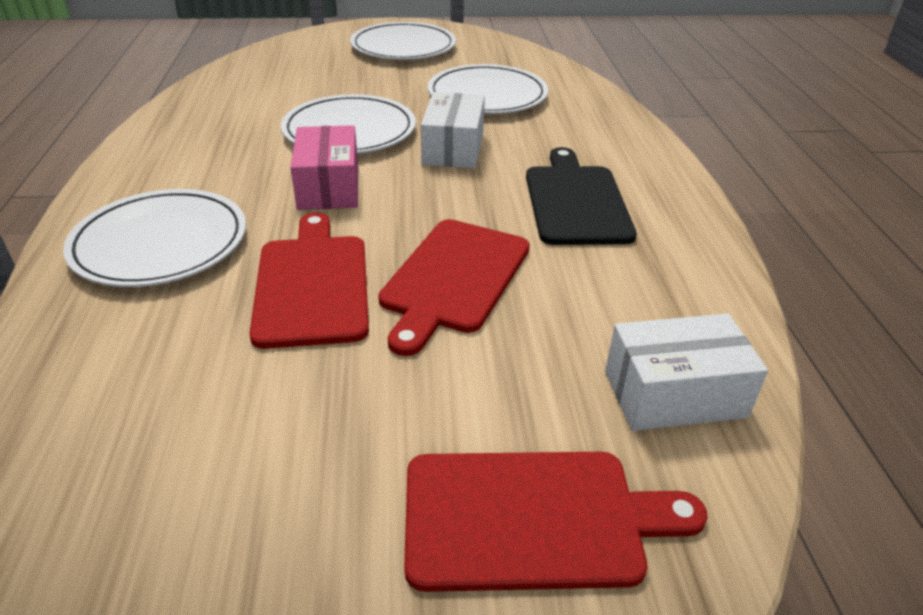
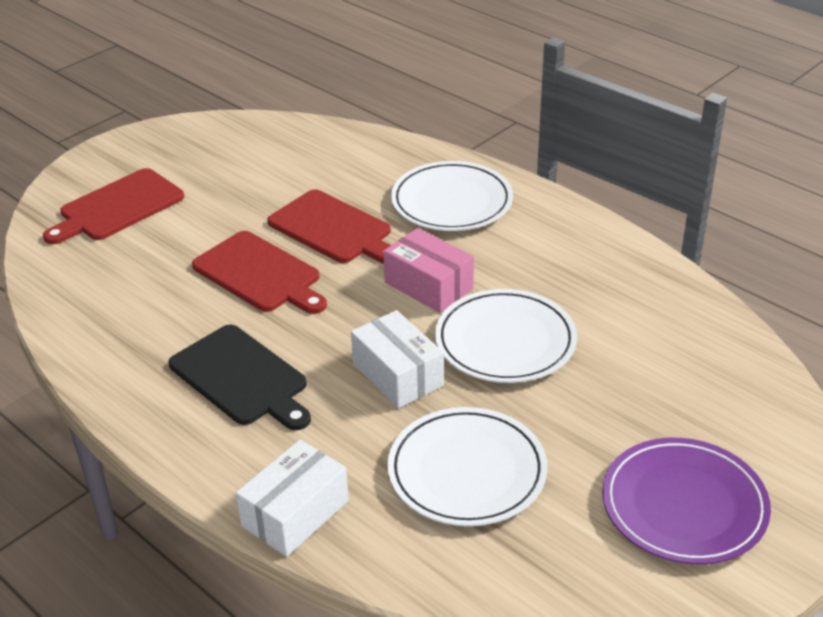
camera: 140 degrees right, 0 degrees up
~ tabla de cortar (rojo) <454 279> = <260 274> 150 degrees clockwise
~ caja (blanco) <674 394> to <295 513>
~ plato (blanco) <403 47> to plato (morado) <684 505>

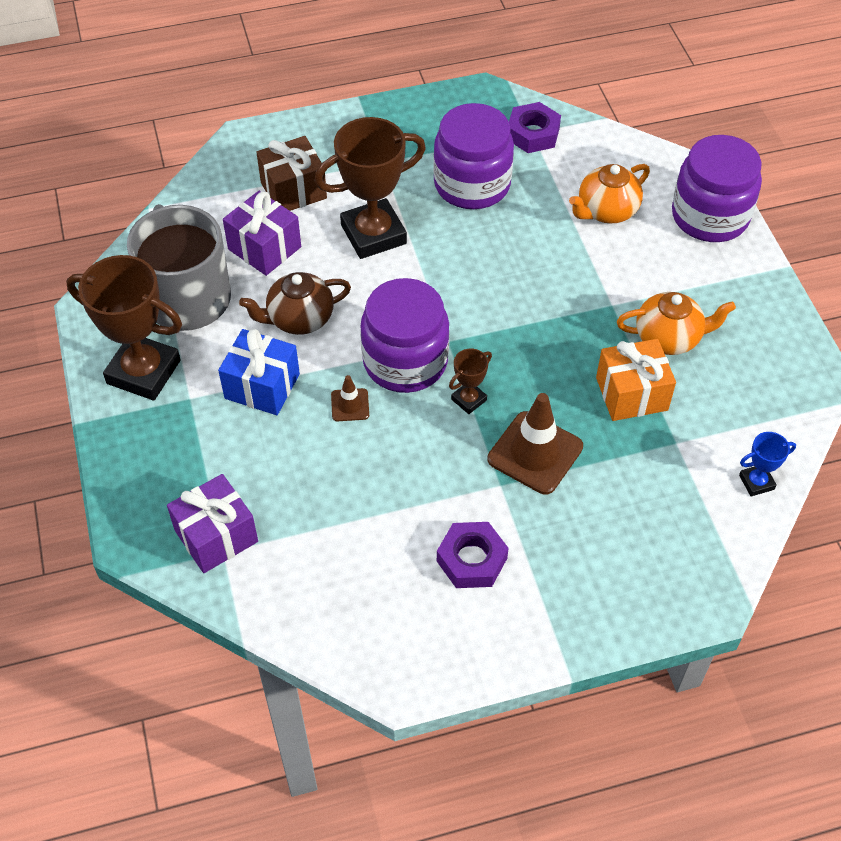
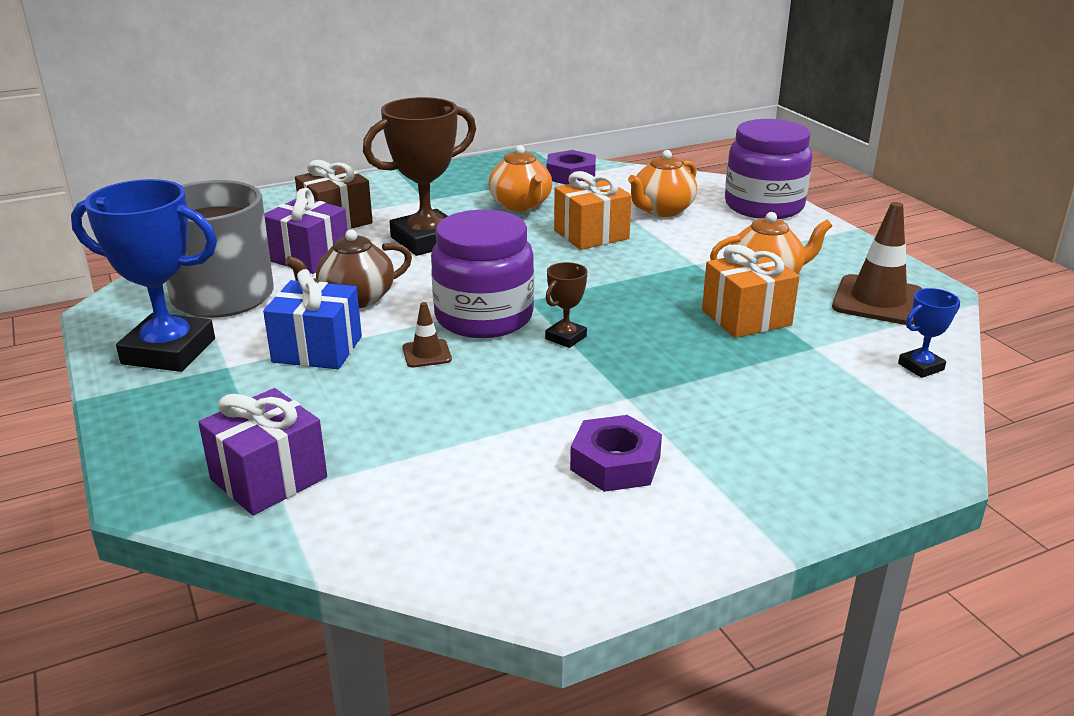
camera: 10 degrees left, 25 degrees down
~ trofeo (marrón) <143 372> to trofeo (azul) <169 351>
~ tarro (morado) <472 184> to tetera (naranja) <521 205>
+ regalo (naranja) <591 235>
~ cono de tráfico (marrón) <535 453> to <878 301>

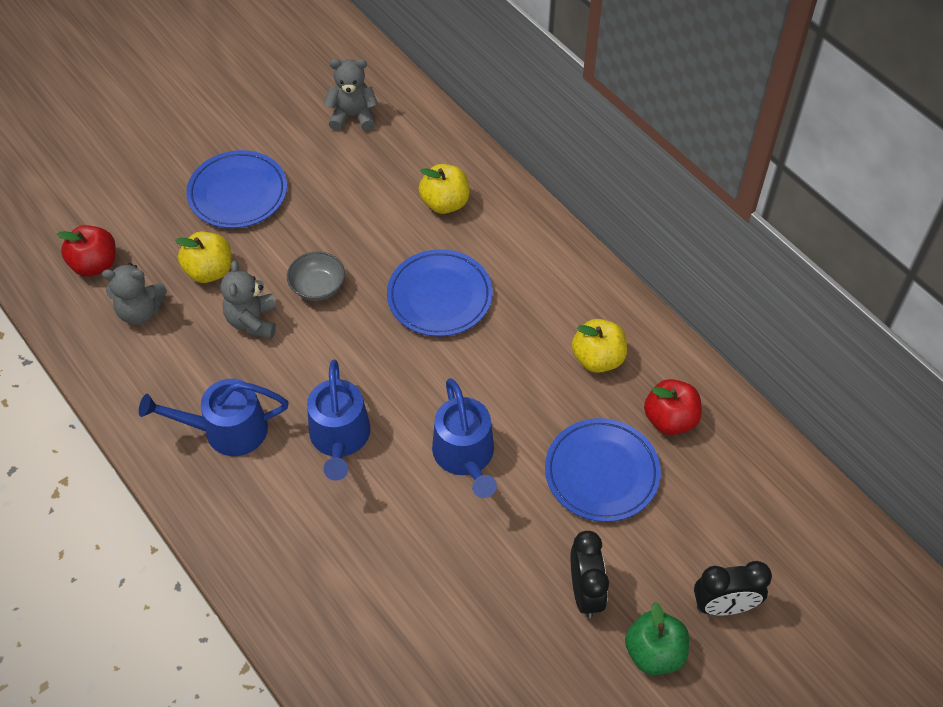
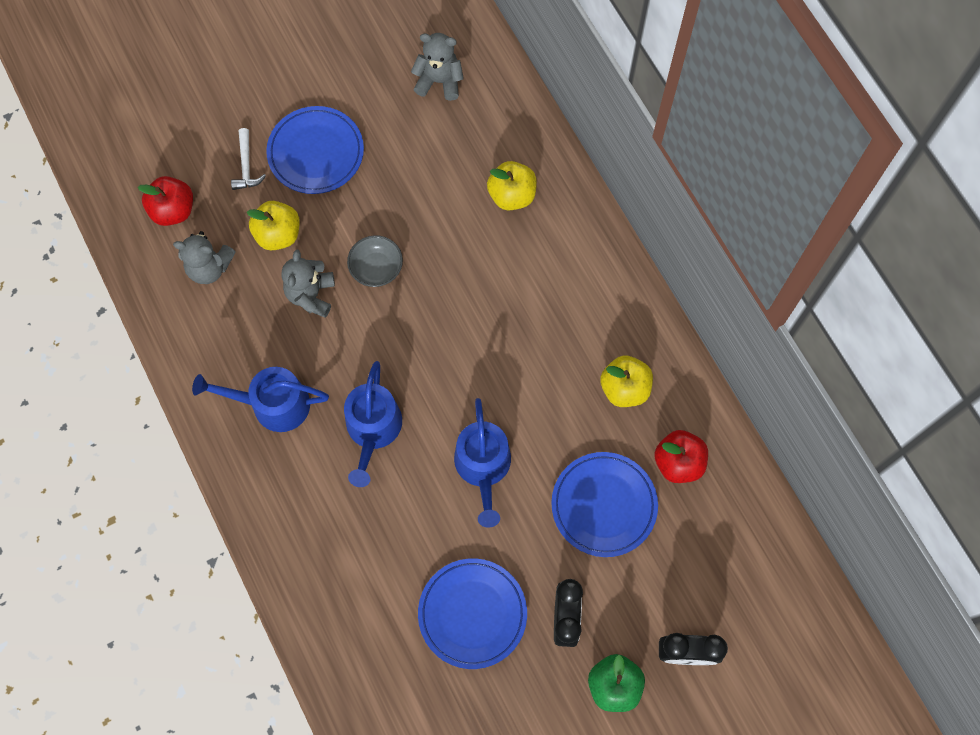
camera: 10 degrees right, 15 degrees up
+ martillo (blanco) <246 166>
~ plato (azul) <439 296> to <472 614>

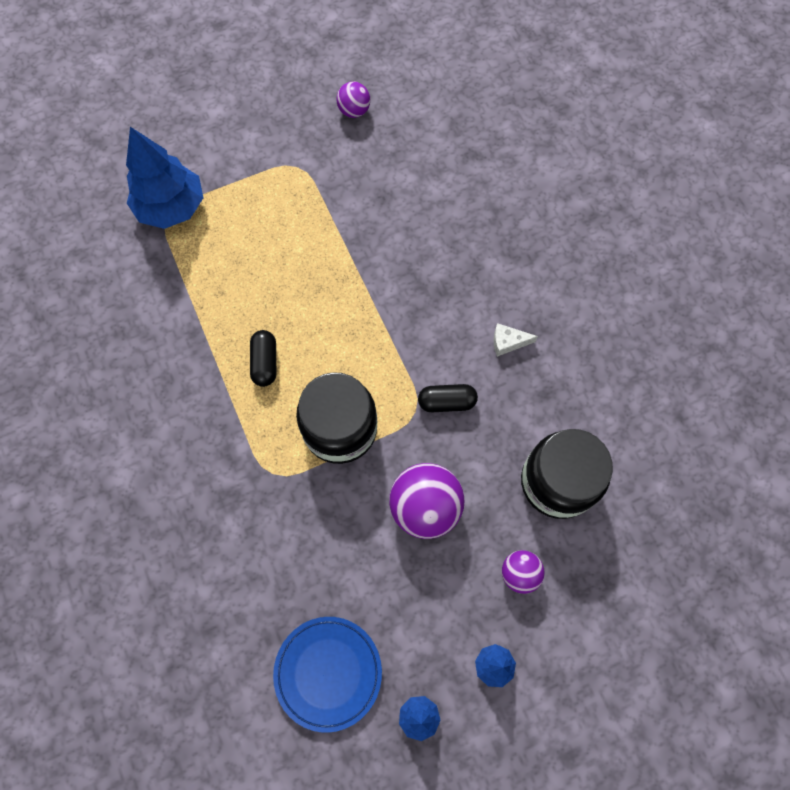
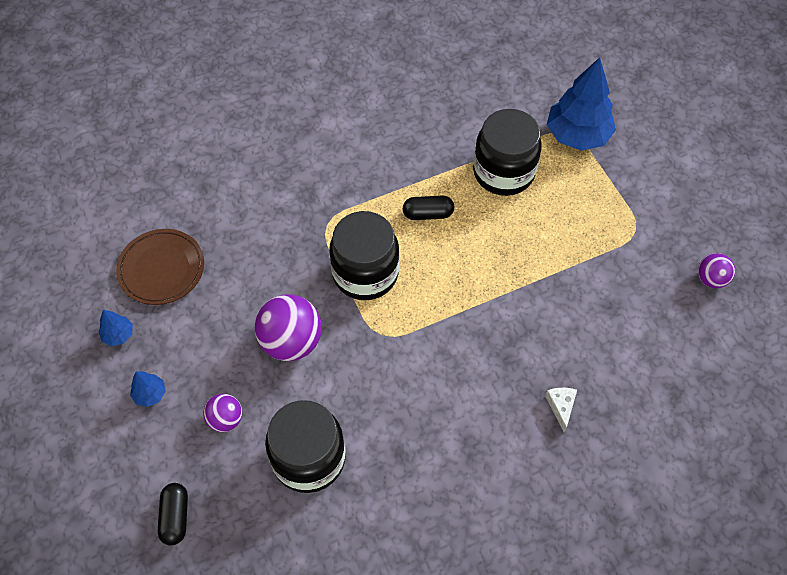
camera: 90 degrees right, 10 degrees down
~ plato (azul) <328 672> to plato (marrón) <161 269>
~ cápsula (negro) <446 402> to <175 517>
+ tarro (negro) <503 172>
~ queso (blanco) <508 342> to <561 407>

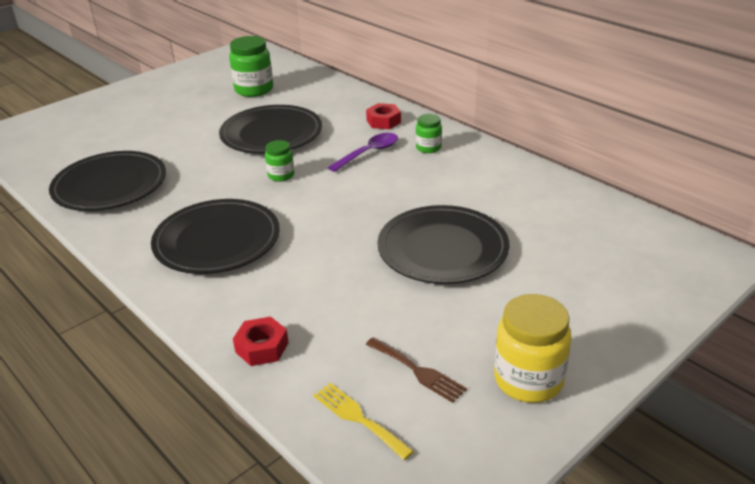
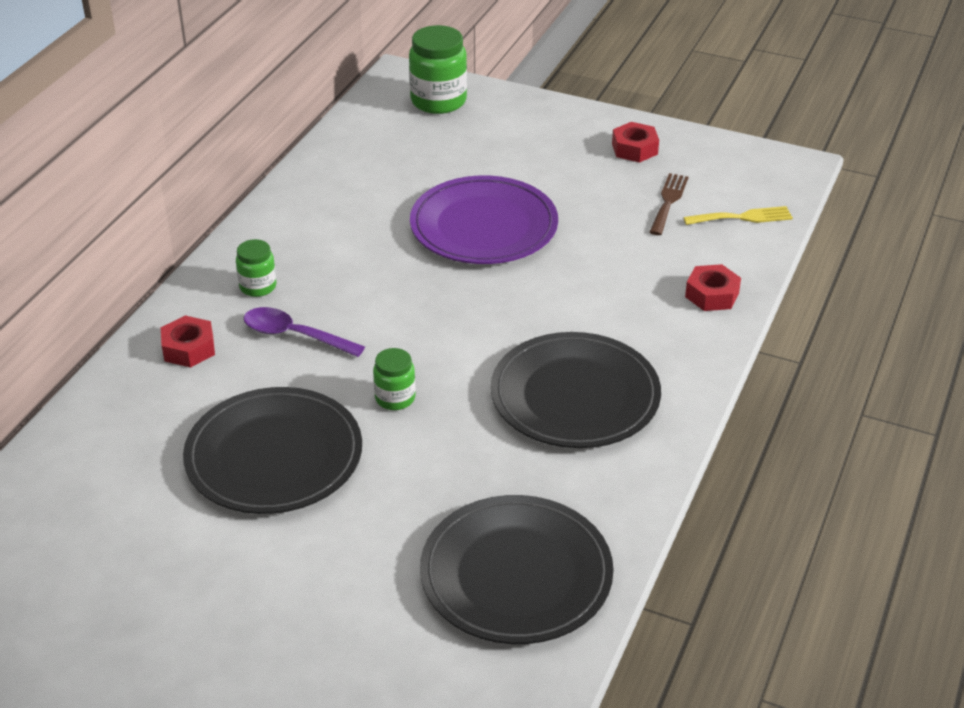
camera: 115 degrees left, 5 degrees up
~ tarro (verde) <254 90> to <438 101>
~ plato (negro) <442 249> to plato (morado) <484 226>
~ tarro (amarillo) <528 380> to tuerca (rojo) <634 149>
~ tenedor (amarillo) <358 418> = <743 217> 120 degrees counterclockwise

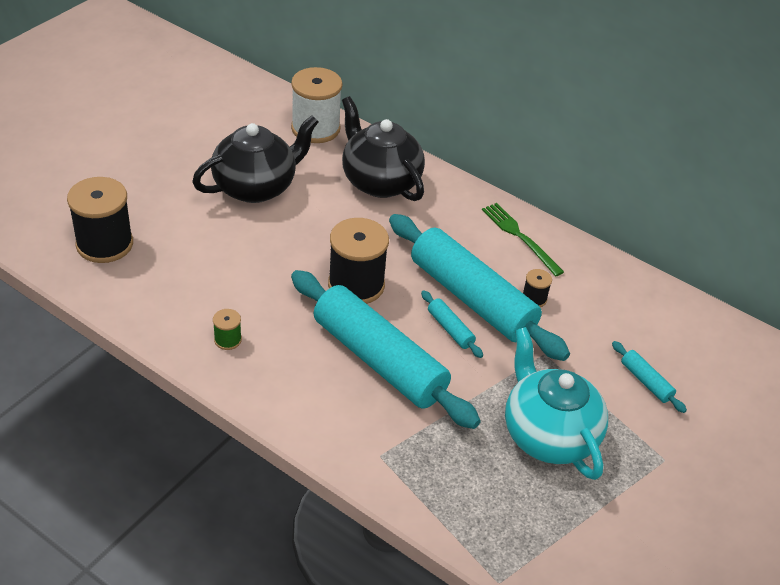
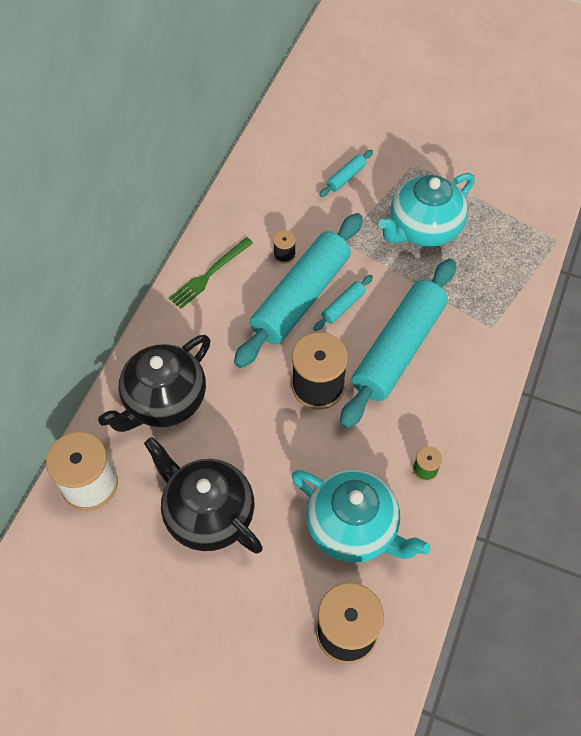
camera: 100 degrees left, 15 degrees up
+ tetera (turquesa) <353 528>

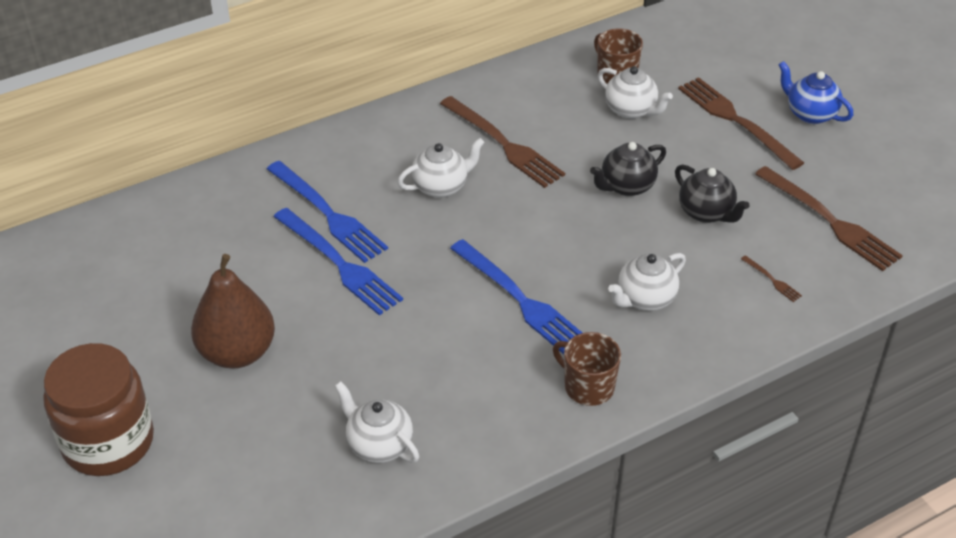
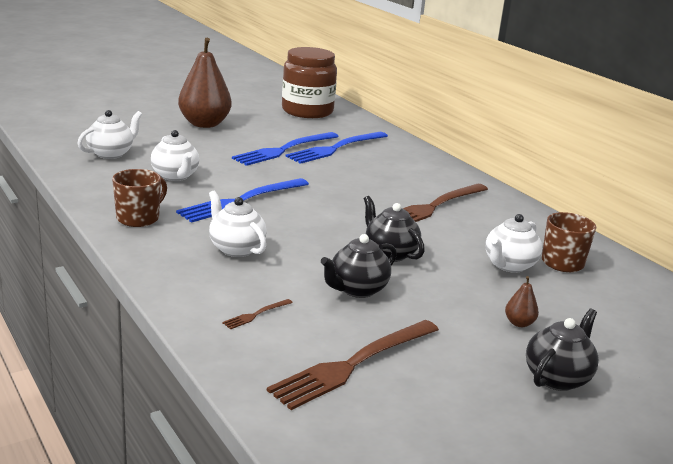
camera: 85 degrees right, 20 degrees down
~ tetera (blanco) <441 186> to <175 176>
~ tarro (marrón) <108 442> to <307 111>
~ tenedor (marrón) <736 120> to pera (marrón) <519 323>
~ tetera (azul) <810 114> to tetera (negro) <557 378>

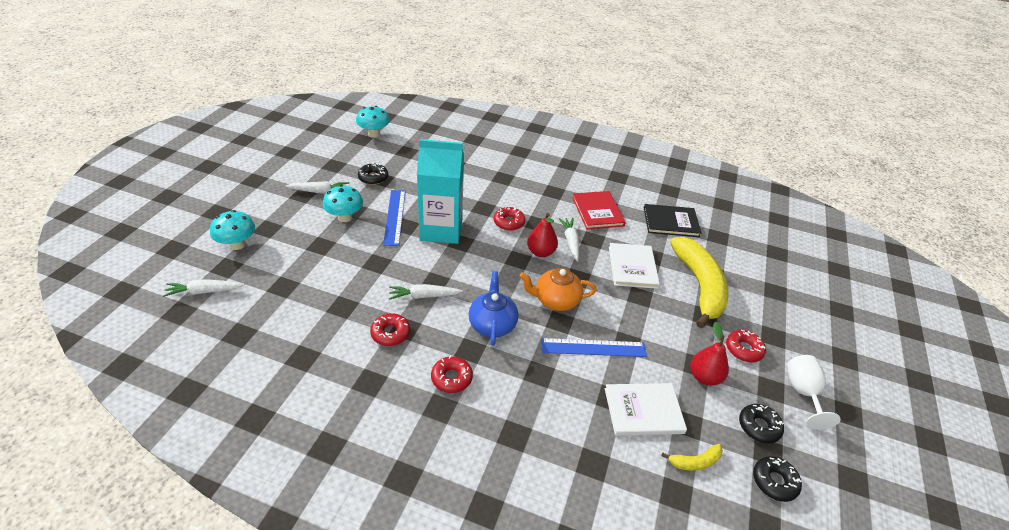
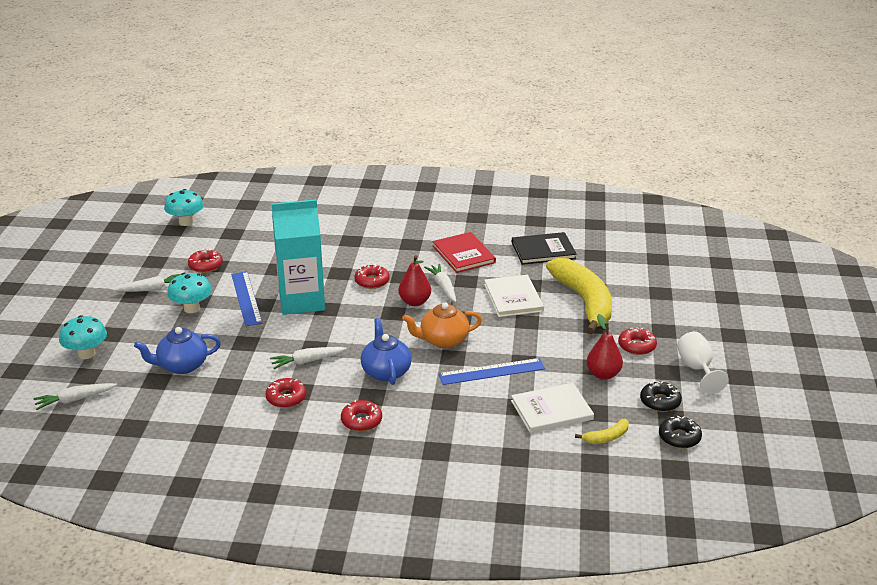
camera: 10 degrees left, 10 degrees down
+ tetera (azul) <182 366>
~ rosquilla (negro) <373 178> to rosquilla (rojo) <205 266>

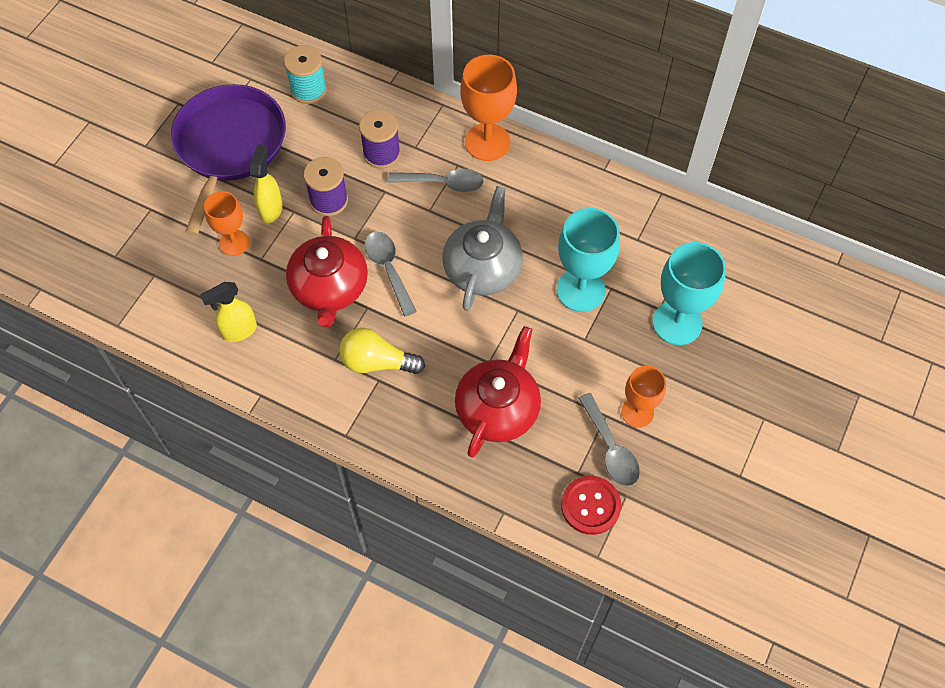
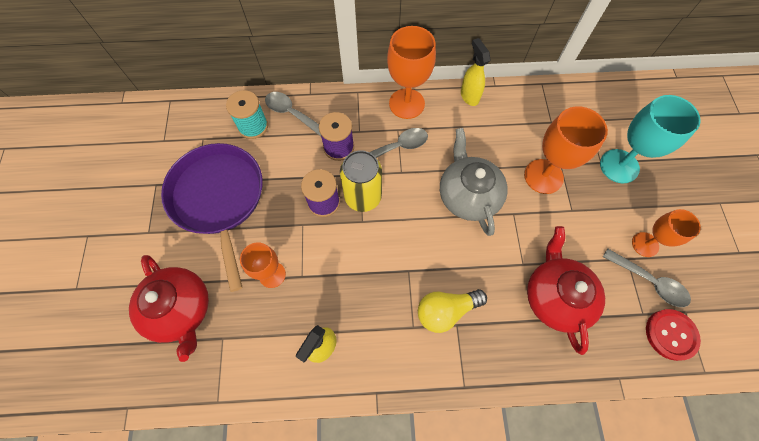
camera: 30 degrees left, 5 degrees up
~ tetera (rojo) <329 288> to <180 310>
~ cuchara (gris) <388 269> to <292 114>
+ lata (amarillo) <363 197>
~ pulverizador (amarillo) <271 209> to <469 96>
~ copa (turquesa) <580 290> to copa (naranja) <543 176>

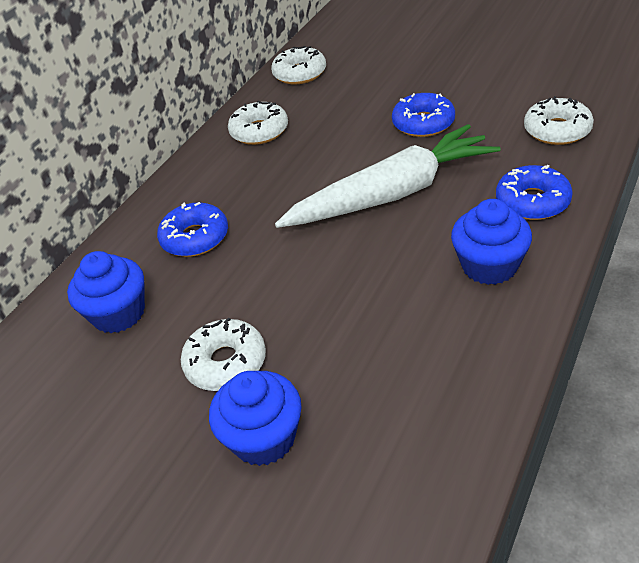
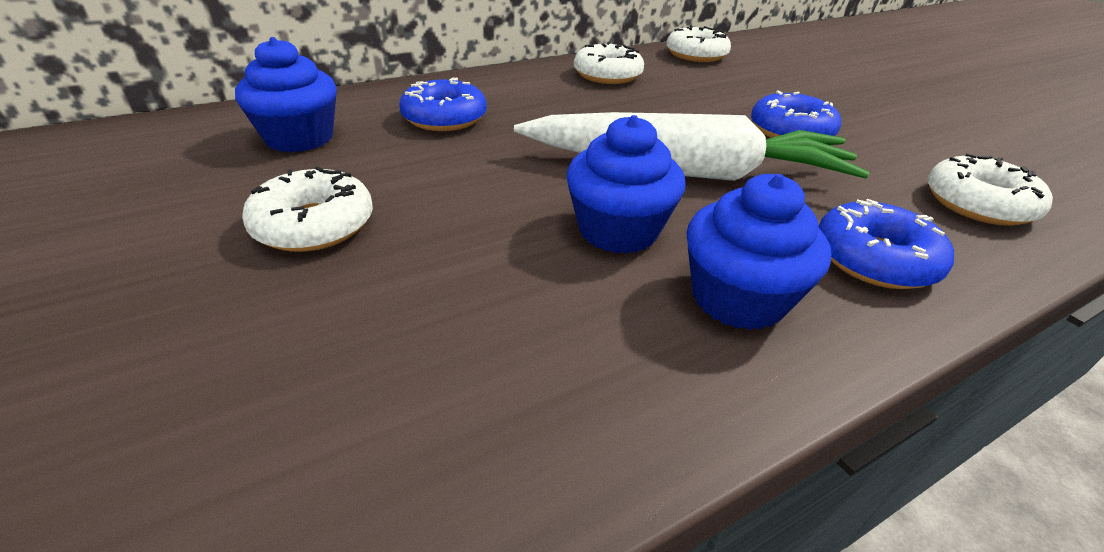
camera: 25 degrees right, 5 degrees down
~ magdalena (azul) <263 438> to <618 230>

